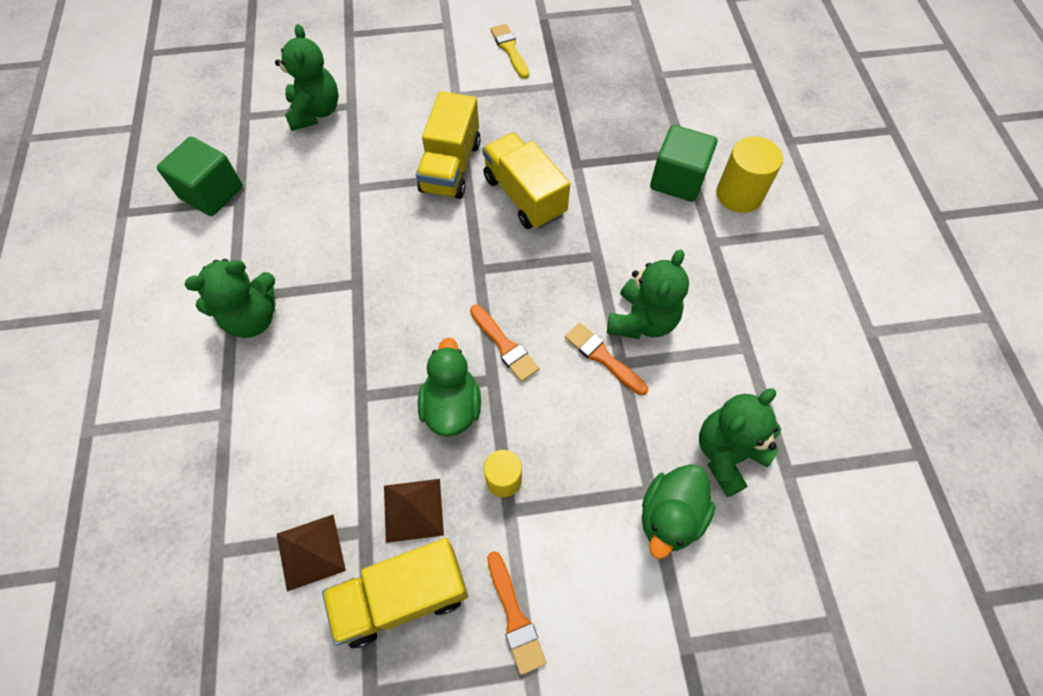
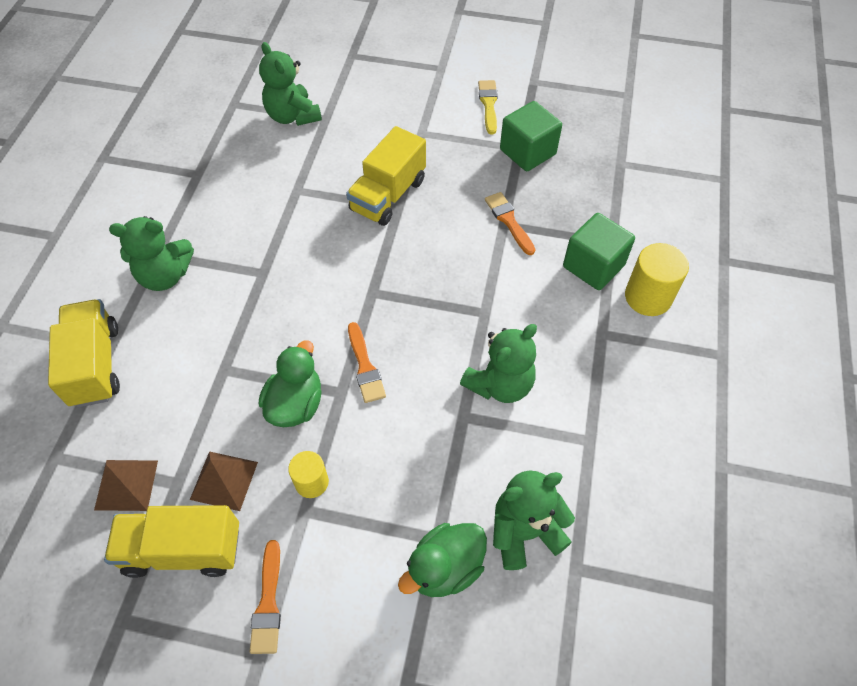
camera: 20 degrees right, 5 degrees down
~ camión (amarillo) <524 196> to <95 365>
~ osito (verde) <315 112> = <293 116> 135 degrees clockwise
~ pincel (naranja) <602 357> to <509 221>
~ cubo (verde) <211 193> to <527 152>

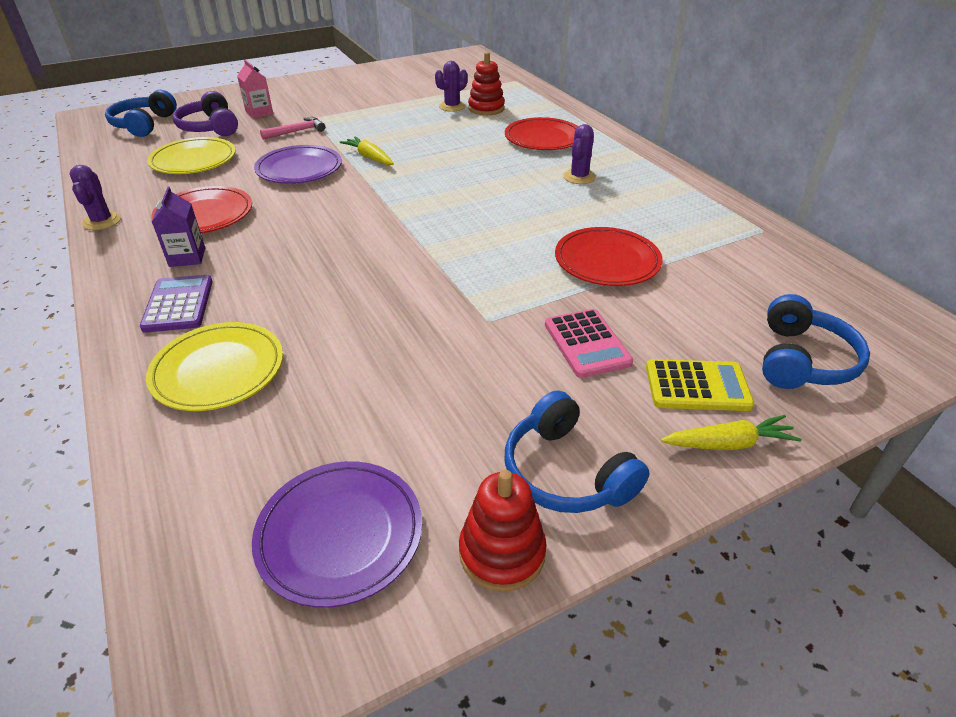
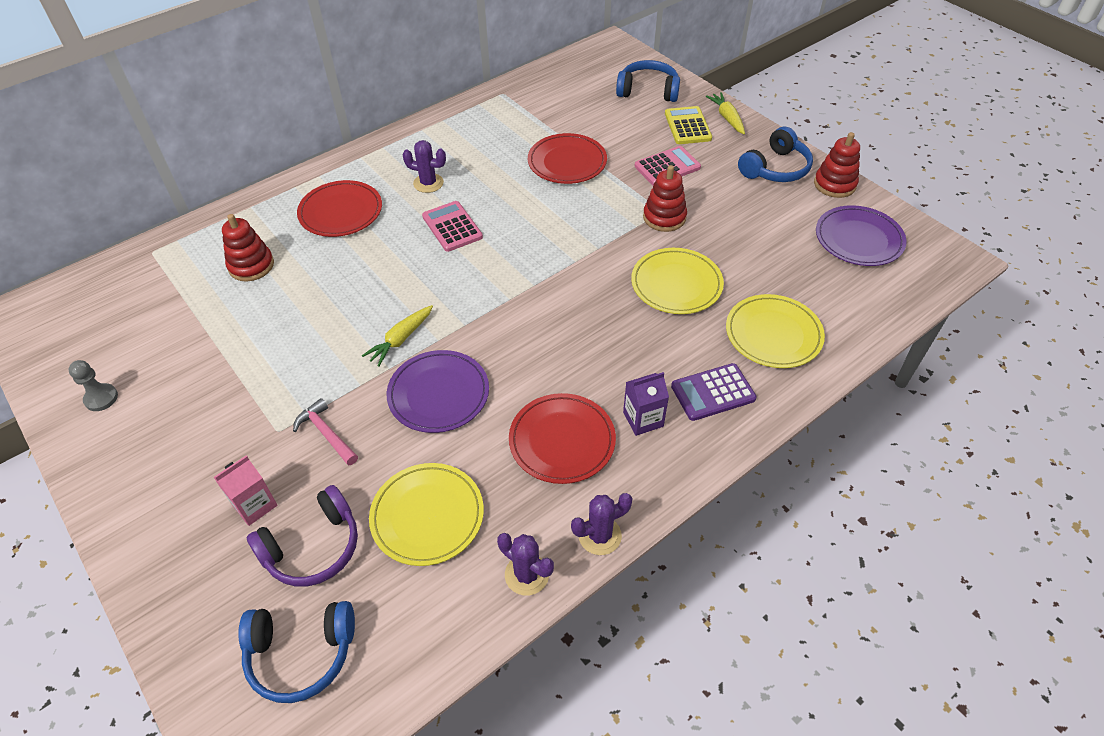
camera: 100 degrees left, 10 degrees up
+ peón (gris) <101 398>
+ calculadora (rosa) <452 227>
~ cactus (morado) <452 106> to <527 574>
+ plato (amarillo) <676 284>
+ juguete apilable (rojo) <664 217>

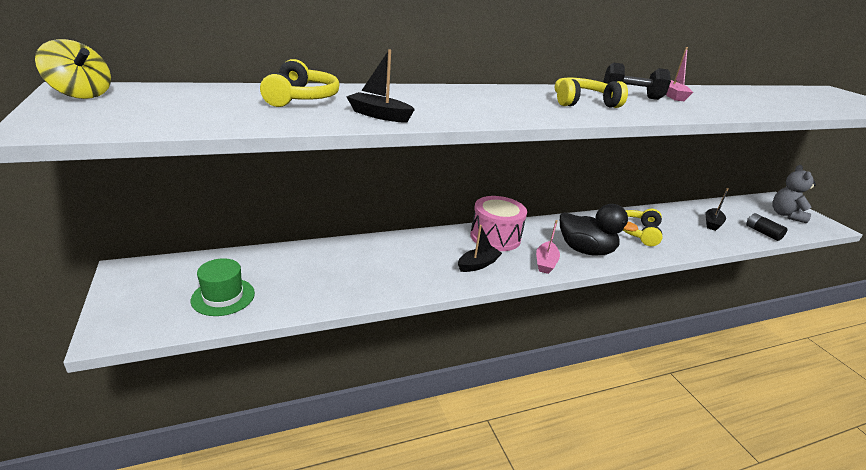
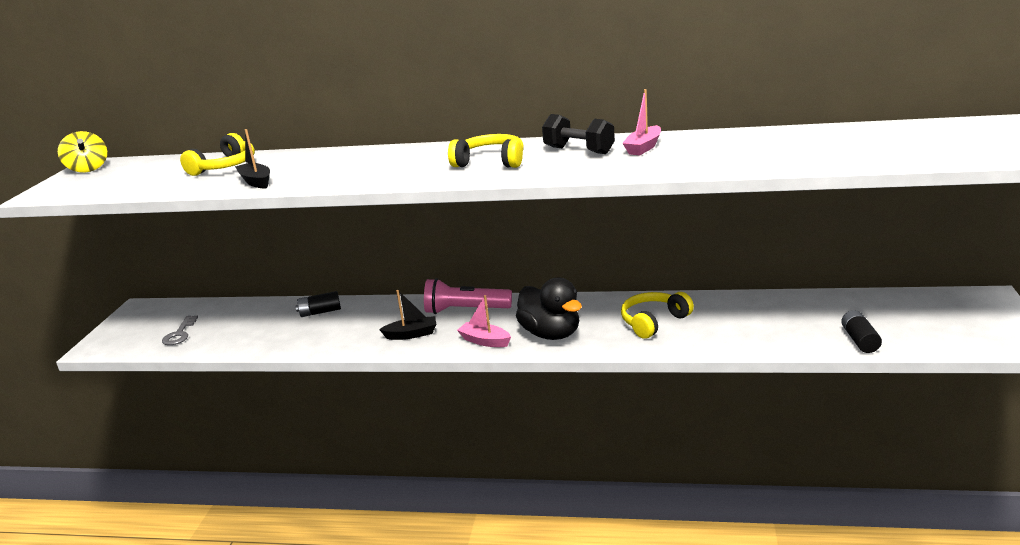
camera: 35 degrees right, 5 degrees down
~ sombrero (verde) <223 296> to llave (gris) <179 334>
+ pila (negro) <320 312>
~ tambor (rosa) <495 237> to lámpara de mano (rosa) <465 310>
~ barco (rosa) <545 263> = <485 341> 75 degrees clockwise
- barco (negro) <712 223>
- osito (gris) <785 215>

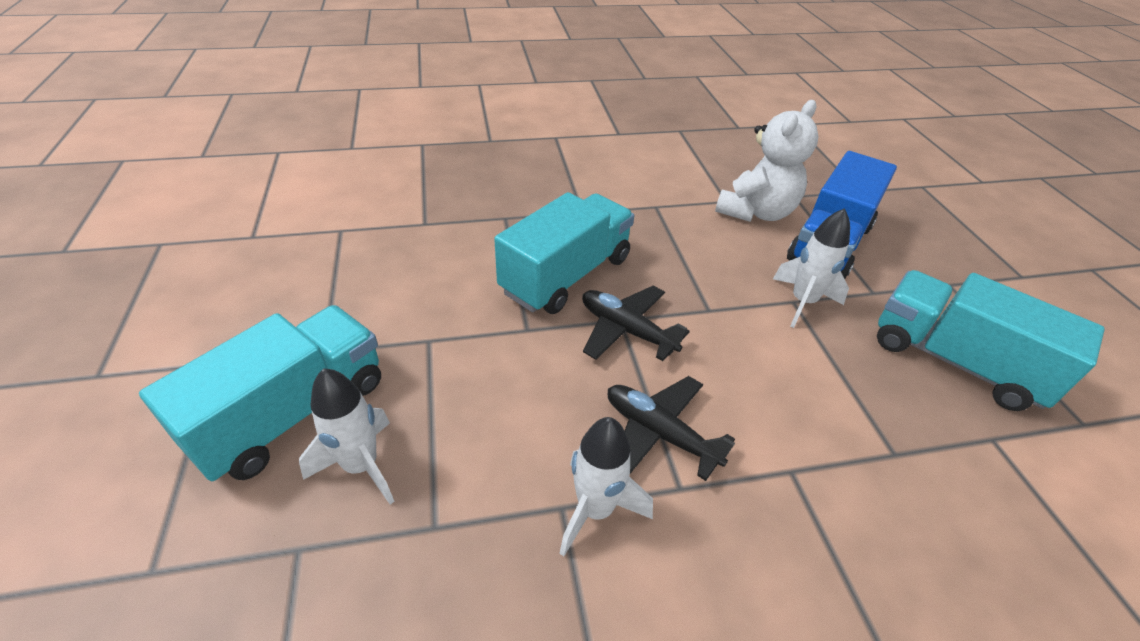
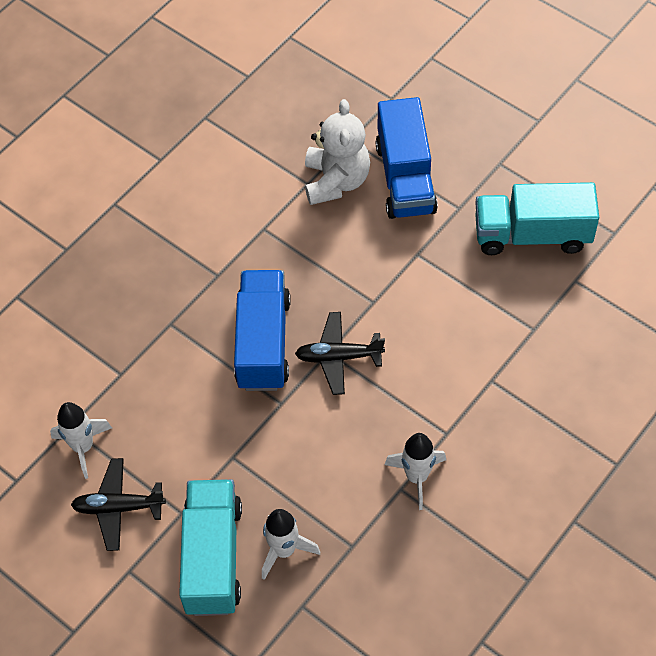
camera: 35 degrees left, 15 degrees up
~ cohete (blanco) <802 302> to <83 447>
~ avión (negro) <659 433> to <118 507>
~ camión (turquesa) <566 275> to camión (azul) <263 343>

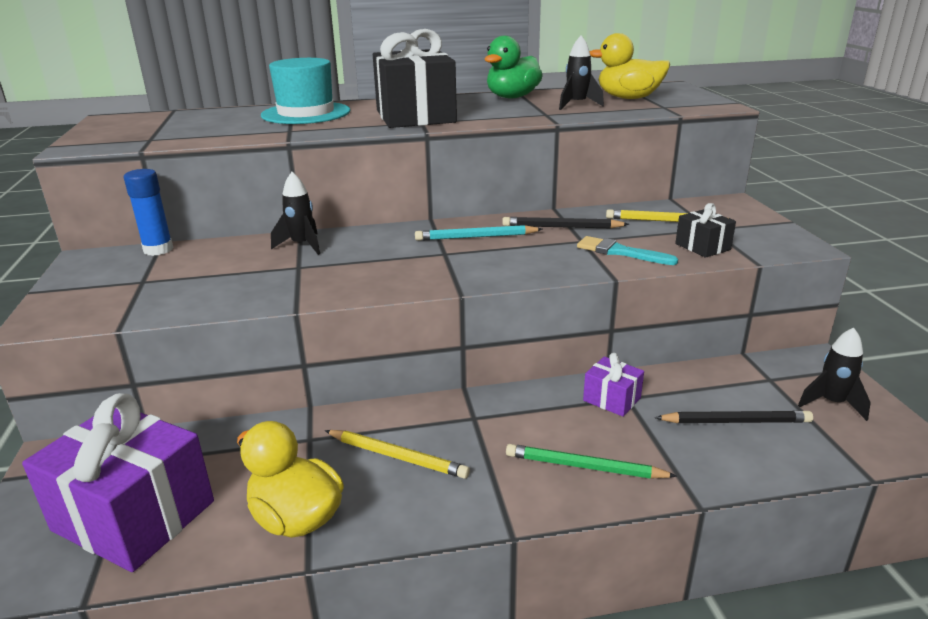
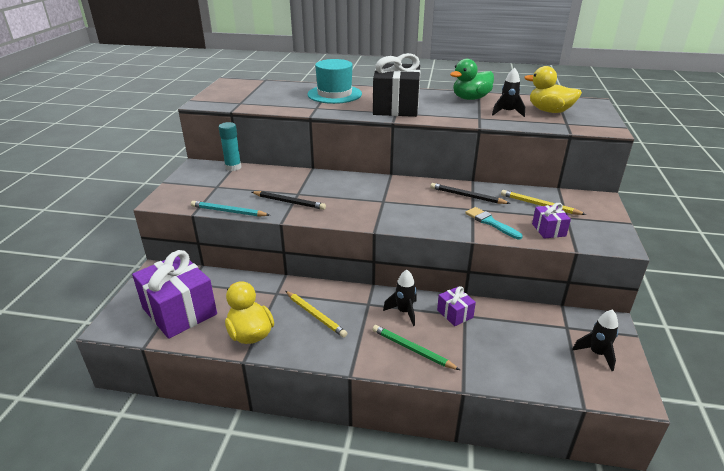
camera: 20 degrees right, 5 degrees up
~ lápiz (turquesa) <476 237> to <228 211>
~ barra de pegamento (azul) <158 250> to barra de pegamento (turquesa) <233 167>
~ lápiz (negro) <736 421> to <289 202>
~ cohete (negro) <302 245> to <404 312>
~ regalo (negro) <702 247> to regalo (morado) <548 230>

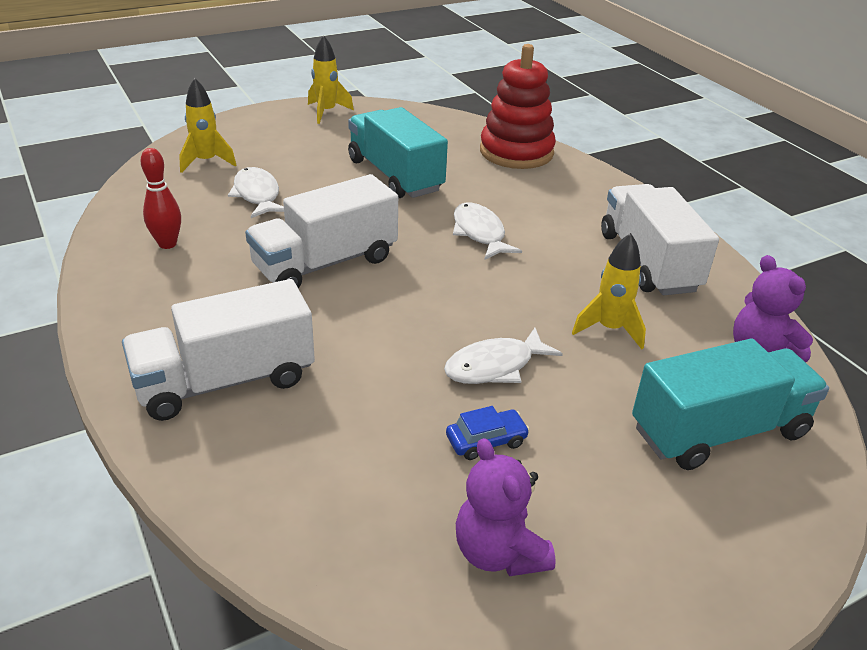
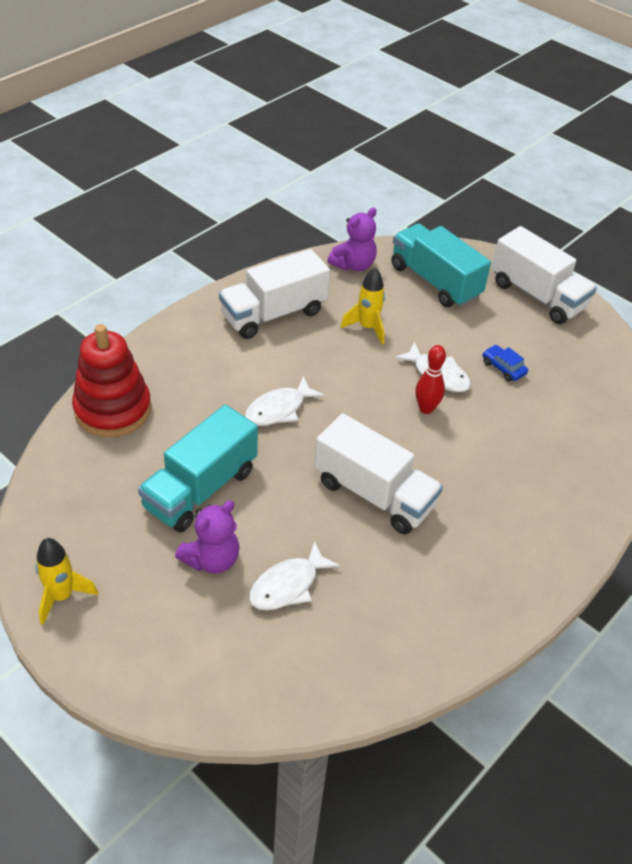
camera: 110 degrees left, 10 degrees up
~ osito (morado) <498 552> to <212 559>
~ bolo (rojo) <167 244> to <426 409>
~ camión (blanco) <225 381> to <537 295>
- cohete (amarillo) <206 162>

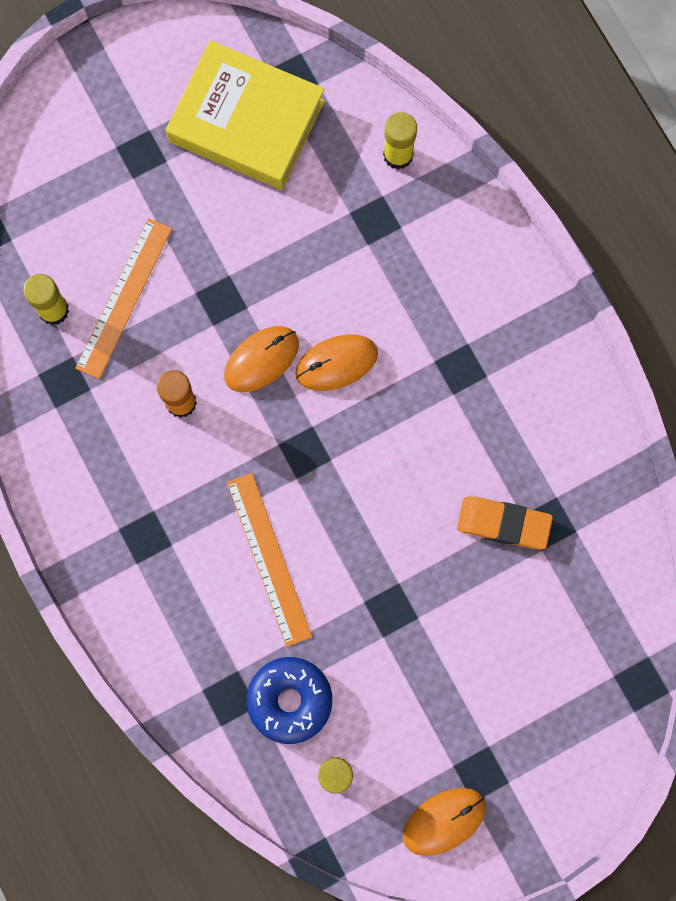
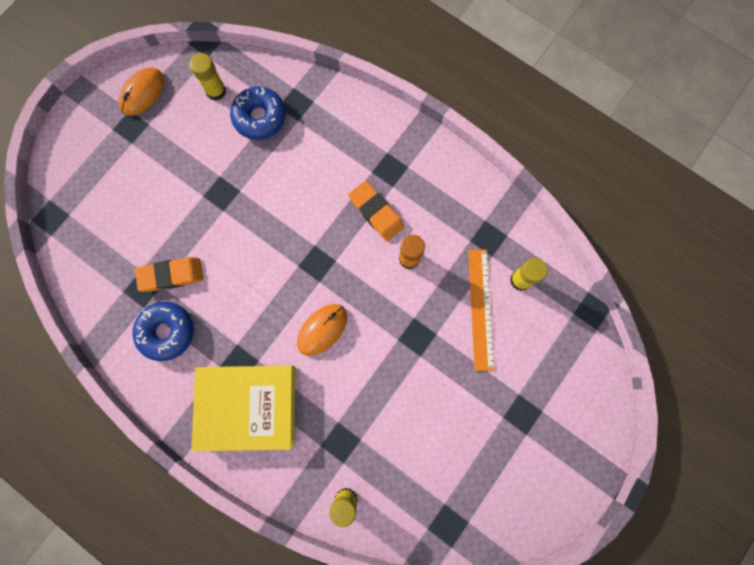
camera: 155 degrees right, 0 degrees up
+ rosquilla (azul) <167 332>
~ libro (amarillo) <246 121> to <248 406>
+ goma de borrar (naranja) <376 212>
- ratón (naranja) <261 359>
- regla (naranja) <269 559>

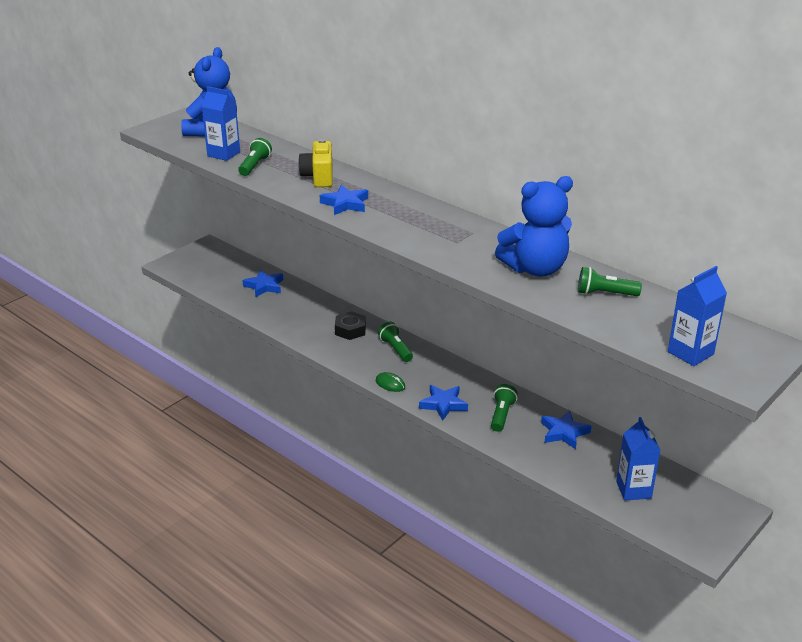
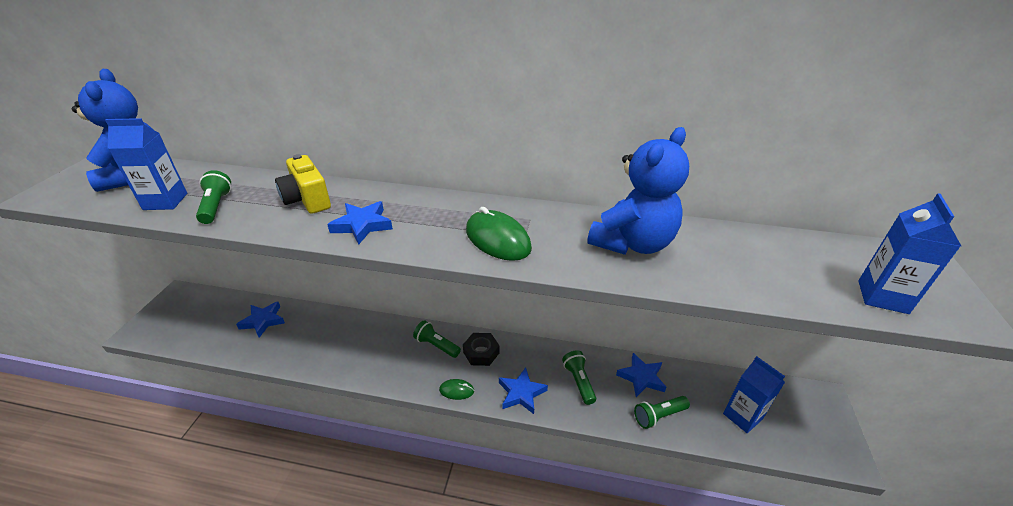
camera: 30 degrees left, 5 degrees up
~ tuerca (negro) <350 330> to <481 352>
+ ratón (verde) <498 239>
~ lámpara de mano (verde) <605 294> to <659 416>

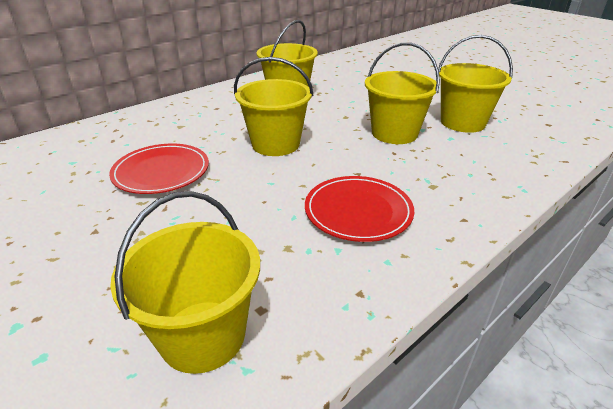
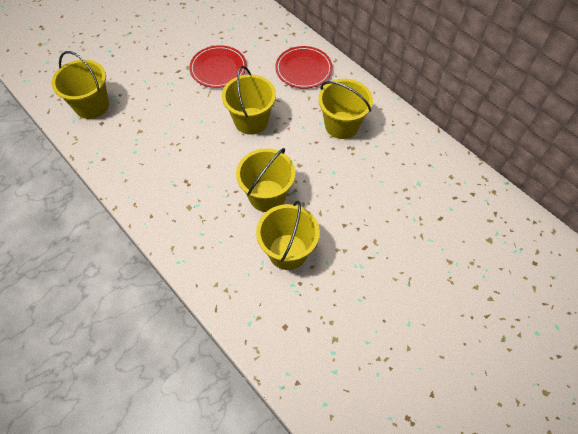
camera: 90 degrees right, 25 degrees up
~ plato (rojo) <358 211> to <303 69>

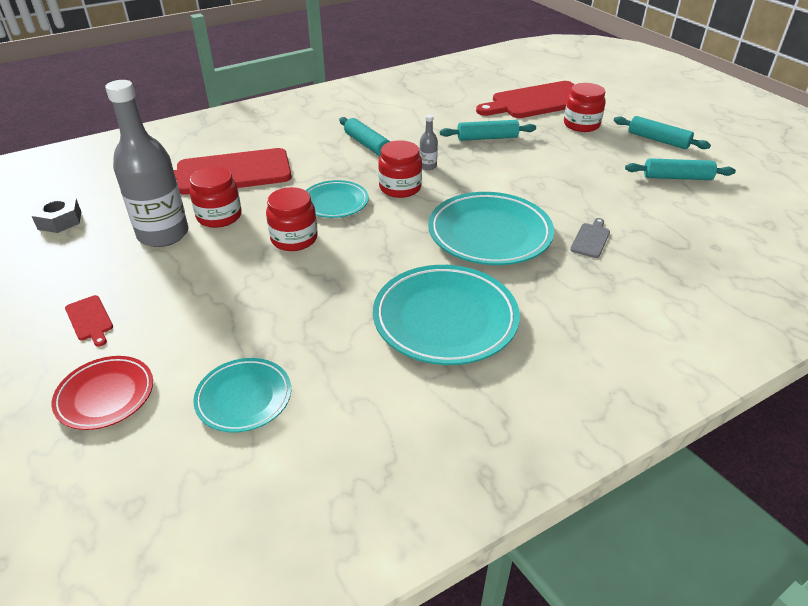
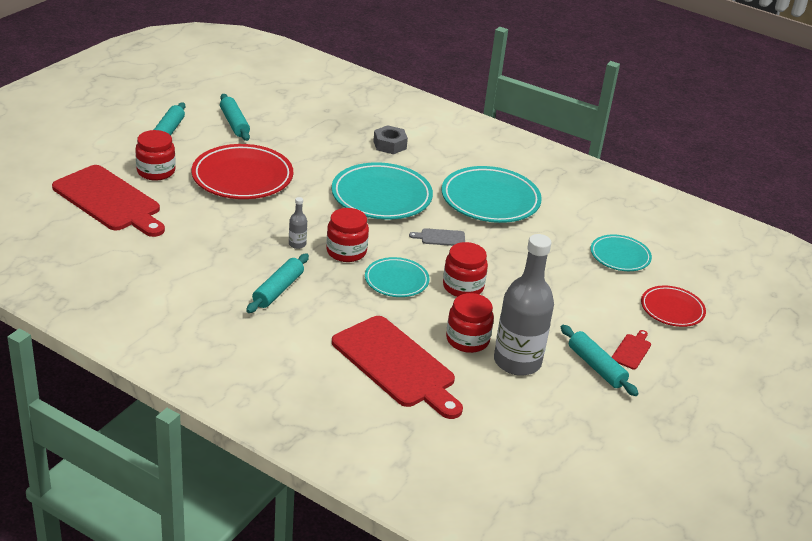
camera: 120 degrees left, 5 degrees down
+ plato (rojo) <242 177>
~ tuerca (gris) <59 220> to <389 145>
~ tabla de cortar (gris) <591 239> to <440 237>
~ rodillo (turquesa) <487 138> to <596 367>

